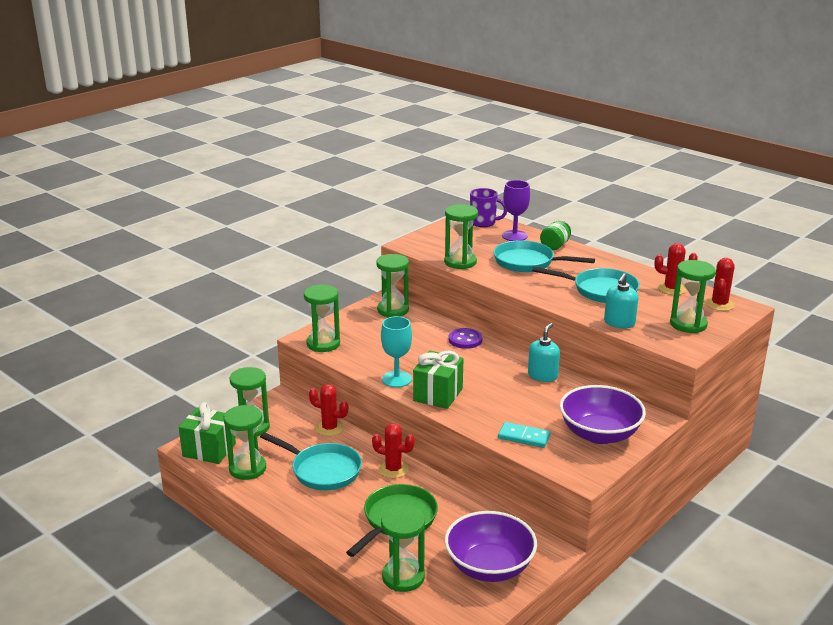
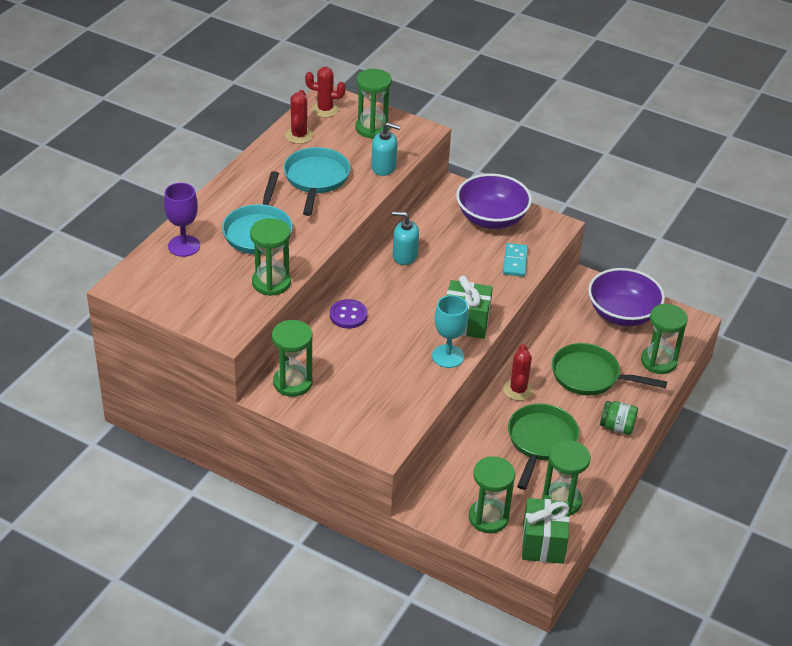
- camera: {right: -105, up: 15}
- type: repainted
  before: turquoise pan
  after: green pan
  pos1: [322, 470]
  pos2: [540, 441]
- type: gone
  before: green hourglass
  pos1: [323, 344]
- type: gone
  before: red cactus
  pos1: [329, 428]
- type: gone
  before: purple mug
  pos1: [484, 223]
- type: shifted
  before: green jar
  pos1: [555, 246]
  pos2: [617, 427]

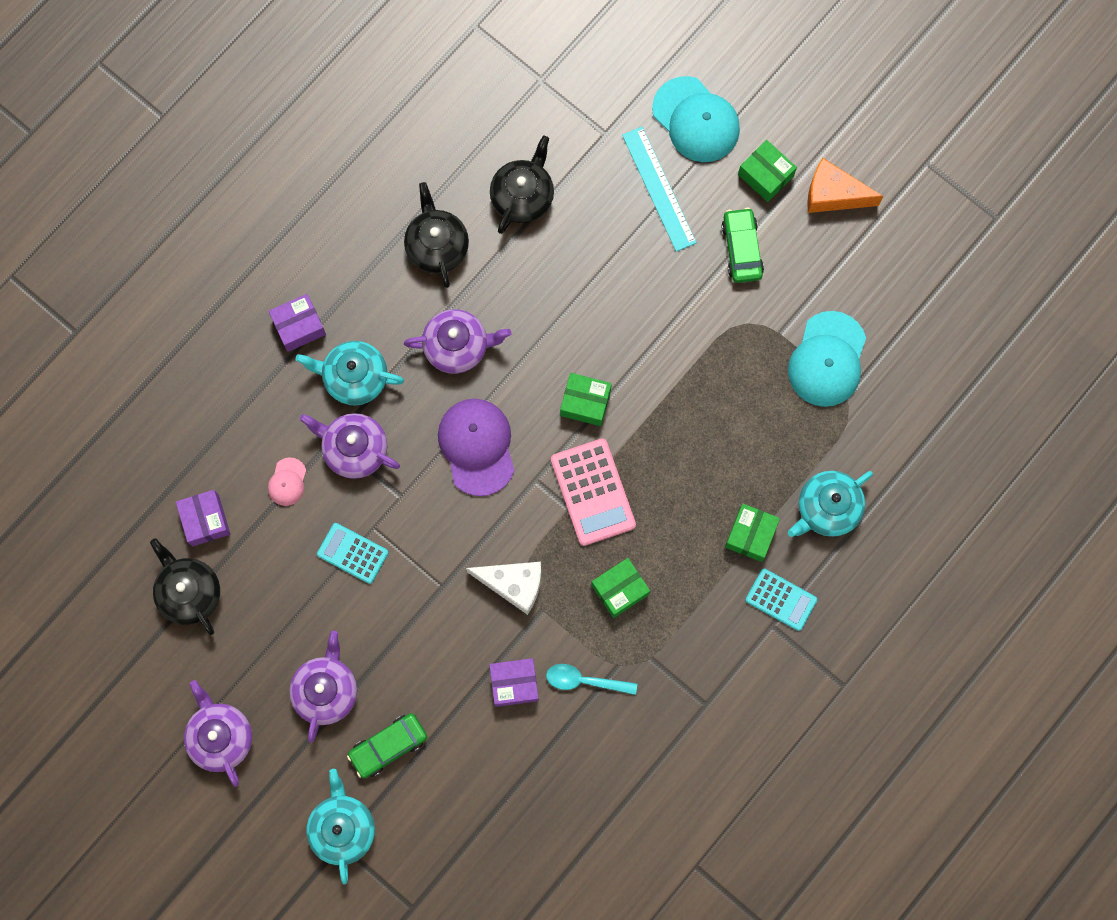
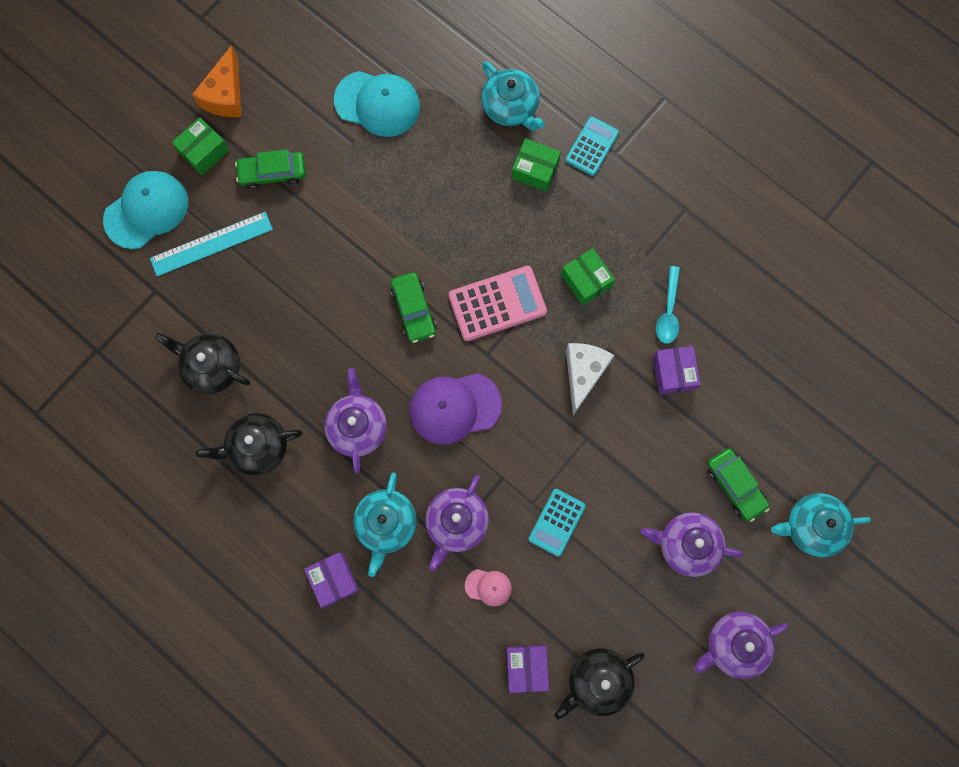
- camera: {right: -90, up: 0}
- type: rotated
  before: purple box
  pos1: [205, 520]
  pos2: [526, 667]
  turn: -75
- type: swapped
  before: green box
  after: green car
  pos1: [585, 402]
  pos2: [413, 310]

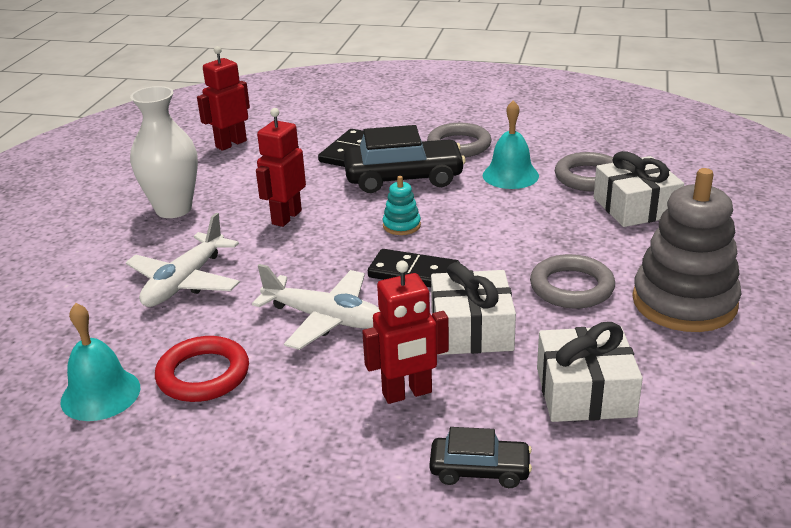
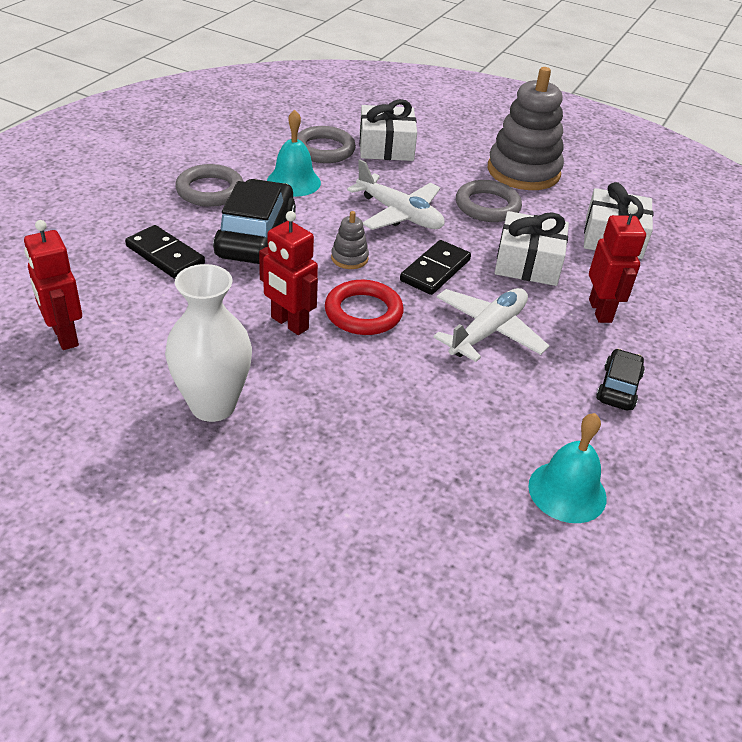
- camera: {right: -80, up: 10}
- type: shifted
  before: white plane
  pos1: [185, 282]
  pos2: [399, 214]
- type: shifted
  before: red ring
  pos1: [203, 375]
  pos2: [363, 312]
- type: repainted
  before: turquoise stacking toy
  after: grey stacking toy
  pos1: [401, 225]
  pos2: [349, 258]
- type: shifted
  before: black car
  pos1: [480, 470]
  pos2: [618, 387]

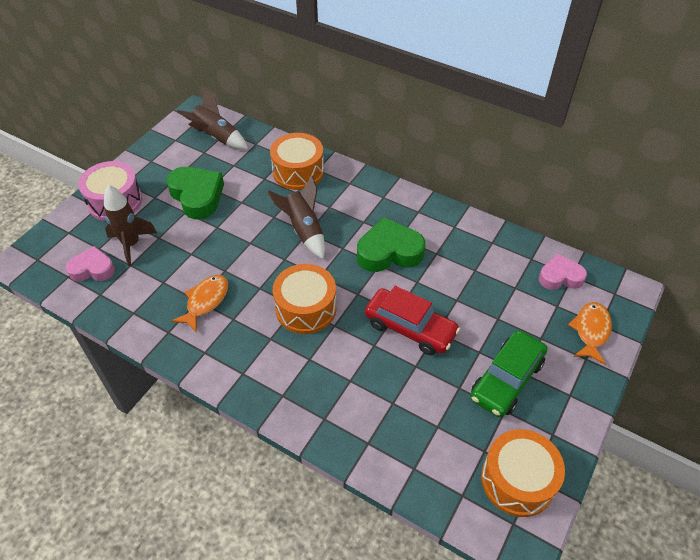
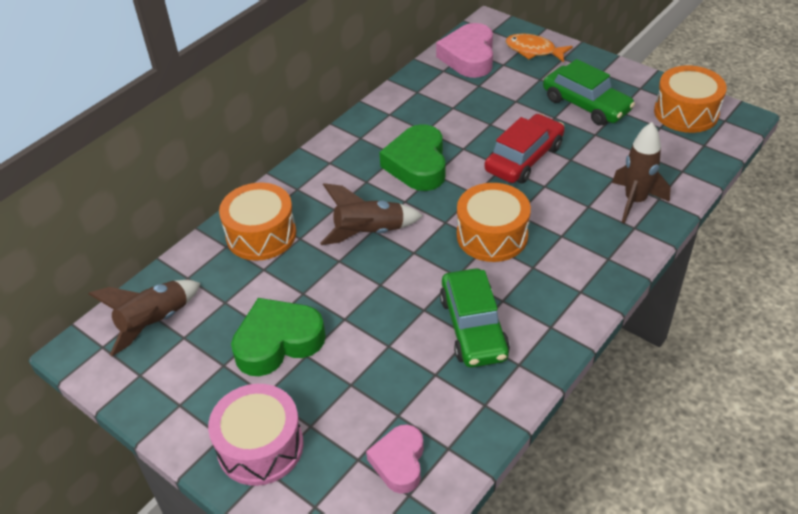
- camera: {right: -80, up: -5}
- type: shifted
  before: brown rocket
  pos1: [131, 244]
  pos2: [635, 201]
- type: swapped
  before: orange fish
  after: green car
  pos1: [205, 301]
  pos2: [473, 327]
- type: scaled
  before: pink heart
  pos1: [560, 277]
  pos2: [469, 57]
  scale: 1.55

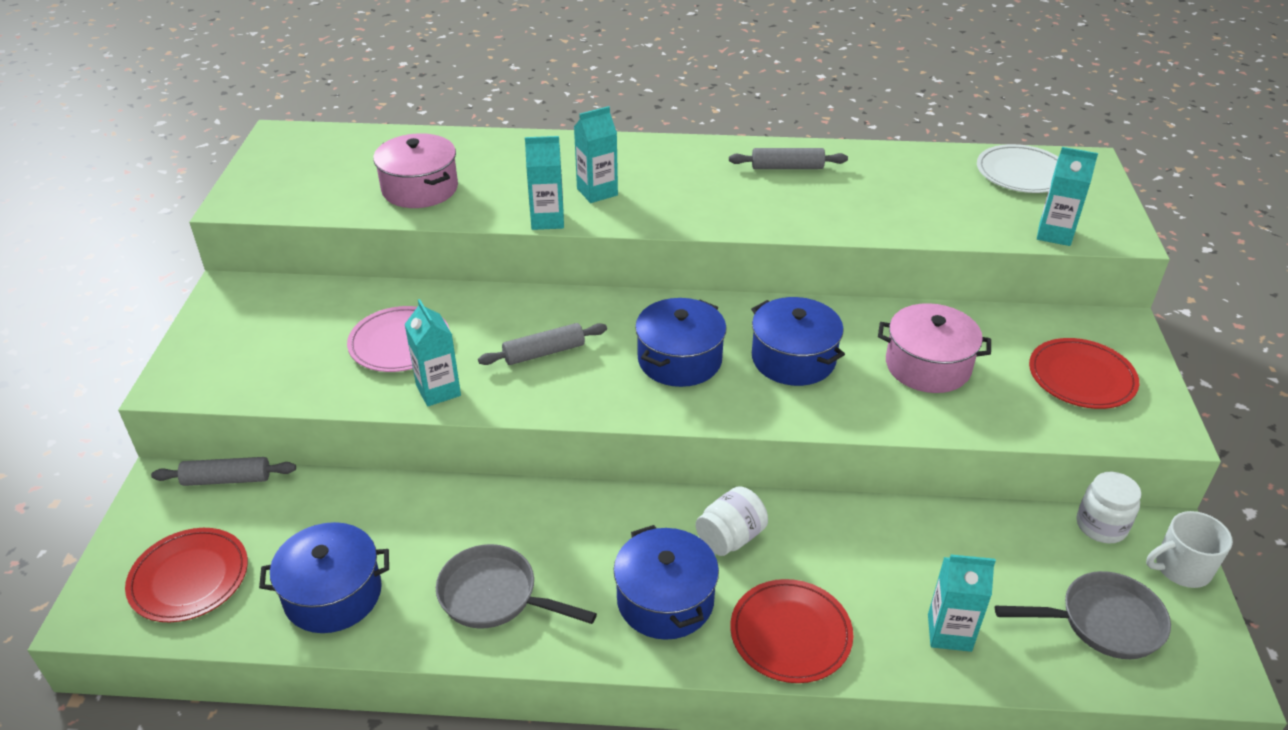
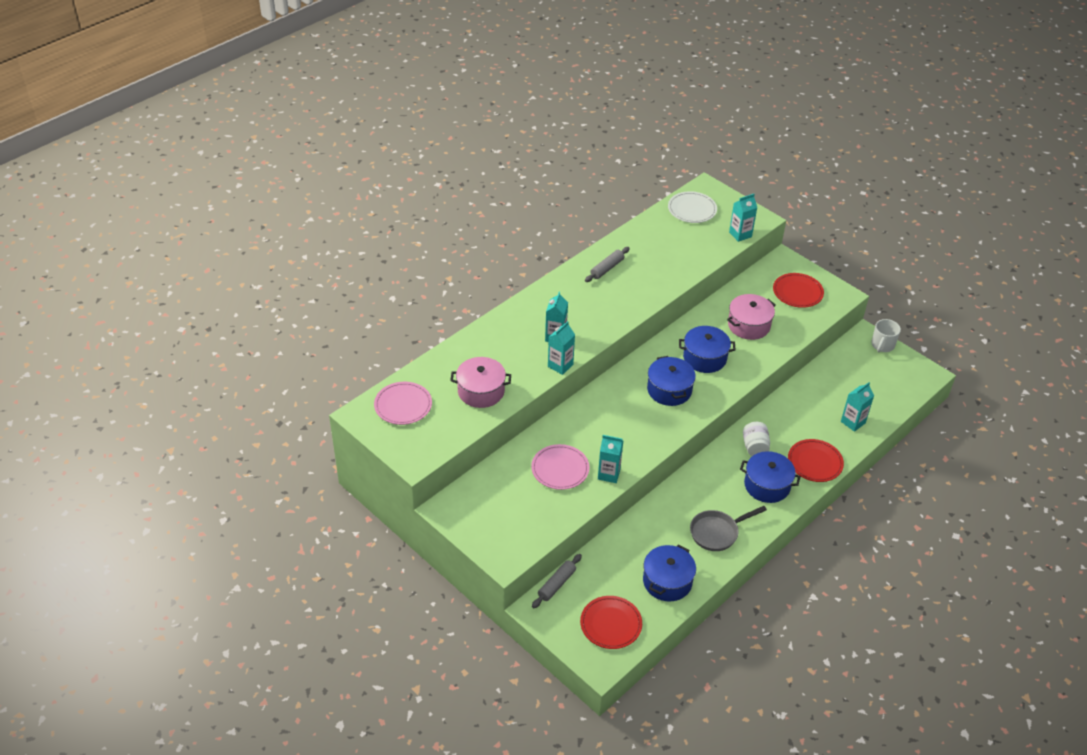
- camera: {right: -50, up: 5}
- type: gone
  before: grey rolling pin
  pos1: [544, 352]
- type: gone
  before: grey pan
  pos1: [1102, 622]
- type: gone
  before: white jar
  pos1: [1101, 526]
- type: new
  after: pink plate
  pos2: [403, 405]

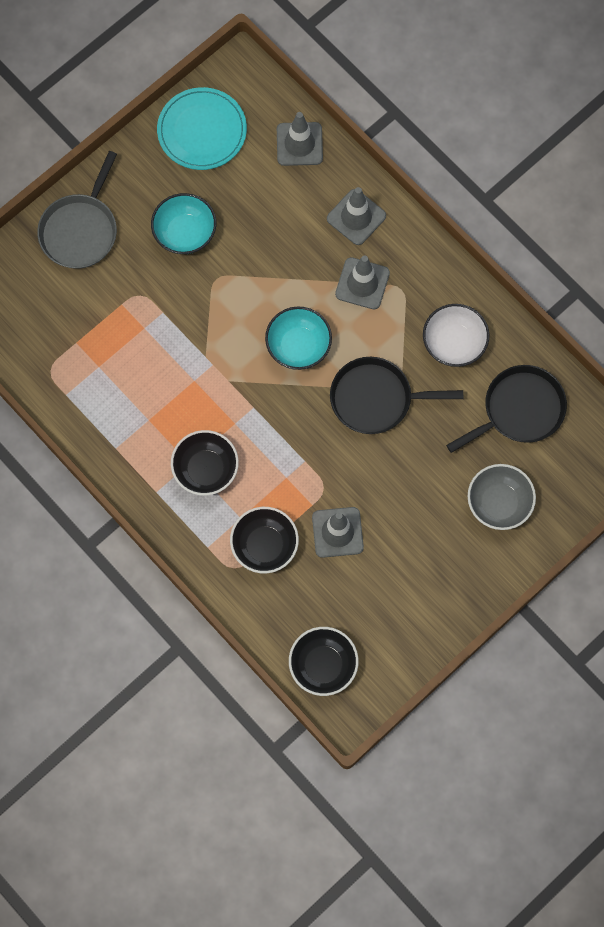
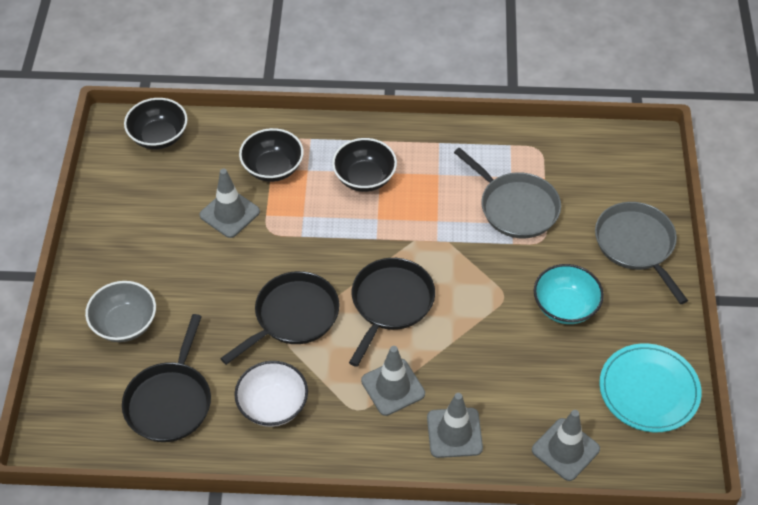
- camera: {right: 135, up: -20}
- type: swapped
  before: turquoise bowl
  after: black pan
  pos1: [298, 346]
  pos2: [390, 303]
- type: new
  after: grey pan
  pos2: [516, 207]

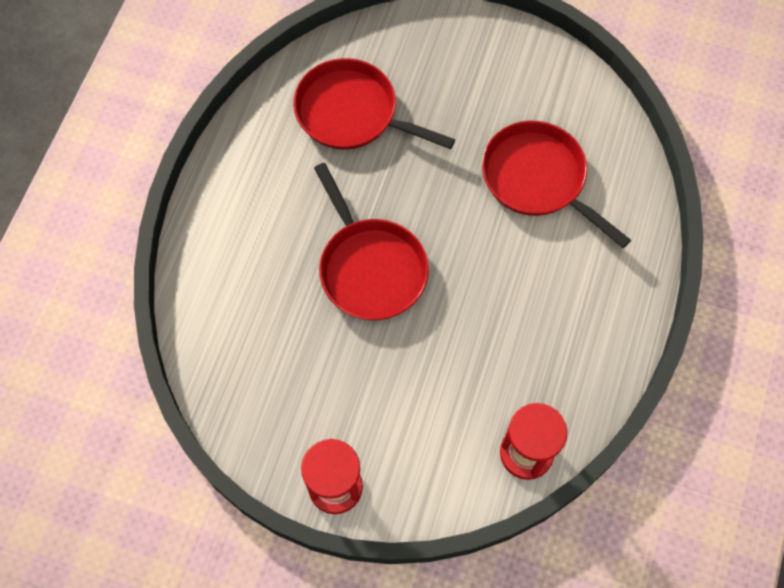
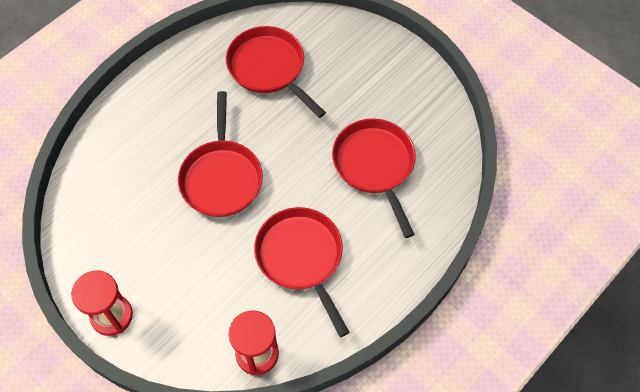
- camera: {right: 25, up: -5}
- type: new
  after: red pan
  pos2: [301, 258]

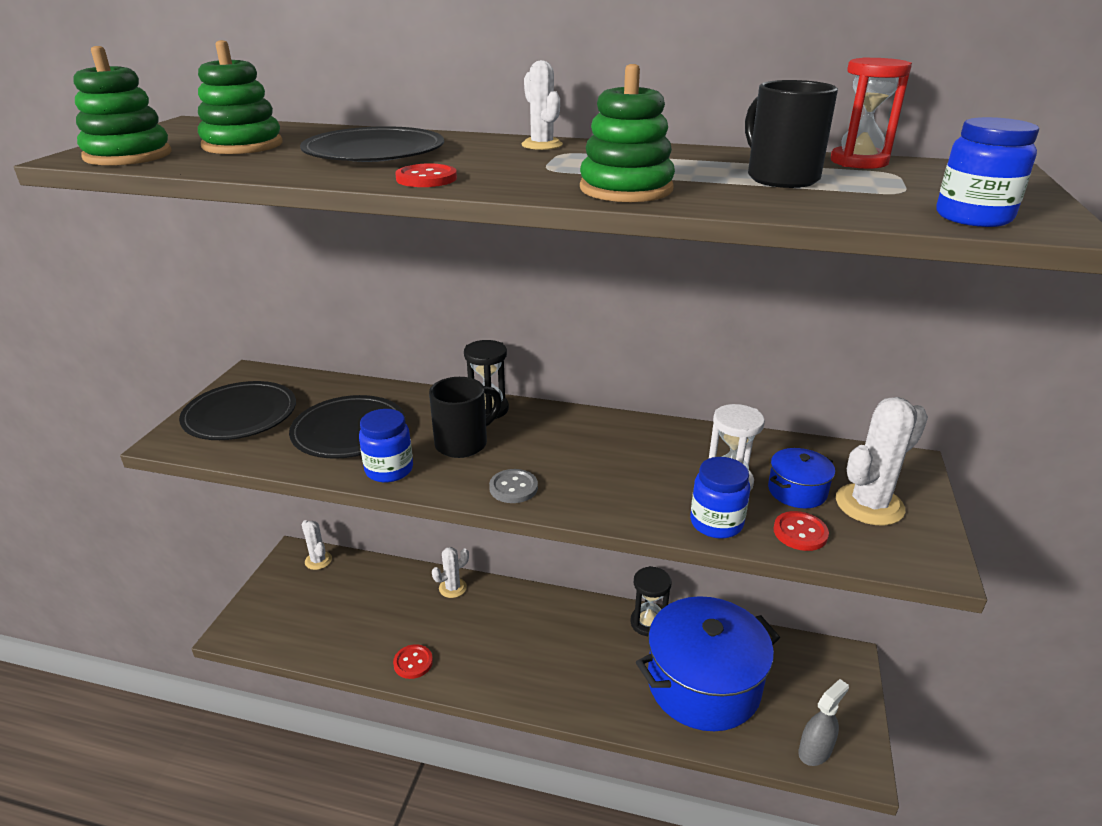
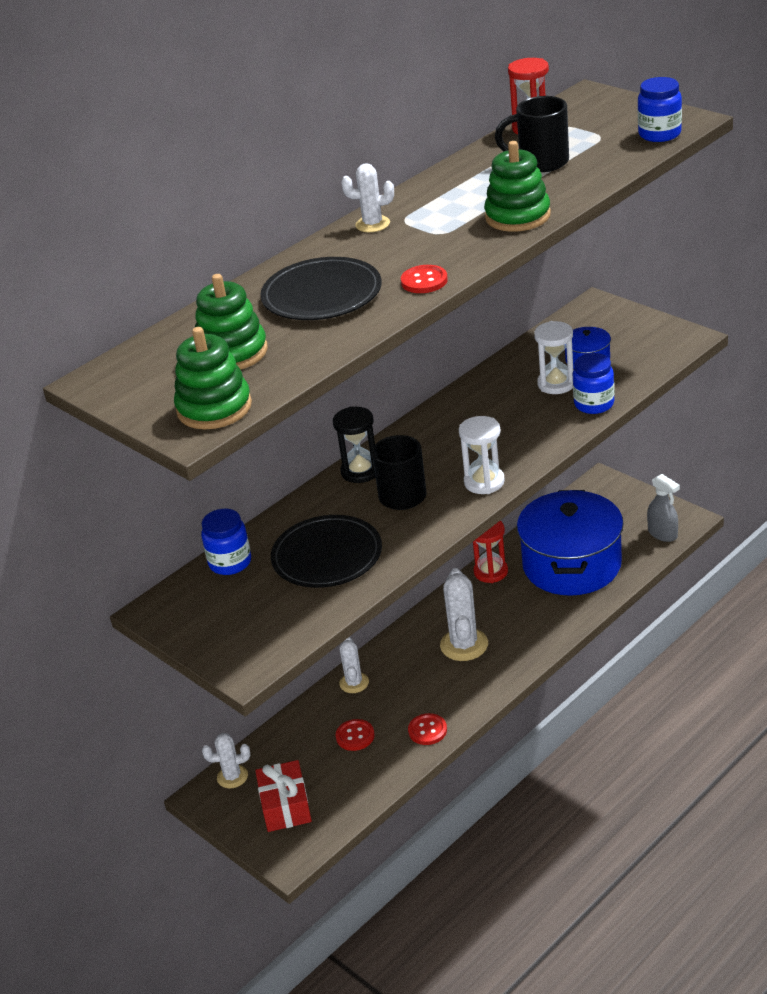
- camera: {right: -55, up: 5}
- type: gone
  before: black plate
  pos1: [240, 415]
- type: shifted
  before: blue jar
  pos1: [389, 470]
  pos2: [230, 562]
- type: swapped
  before: grey button
  after: white hourglass
  pos1: [513, 488]
  pos2: [484, 482]
- type: repainted
  before: black hourglass
  after: red hourglass
  pos1: [648, 623]
  pos2: [491, 572]
- type: shifted
  before: red button
  pos1: [800, 532]
  pos2: [355, 736]
- type: rotated
  before: grey spray bottle
  pos1: [815, 751]
  pos2: [663, 534]
  turn: 150
- type: shifted
  before: white cactus
  pos1: [869, 505]
  pos2: [464, 645]
- type: new
  after: red gift
  pos2: [285, 806]

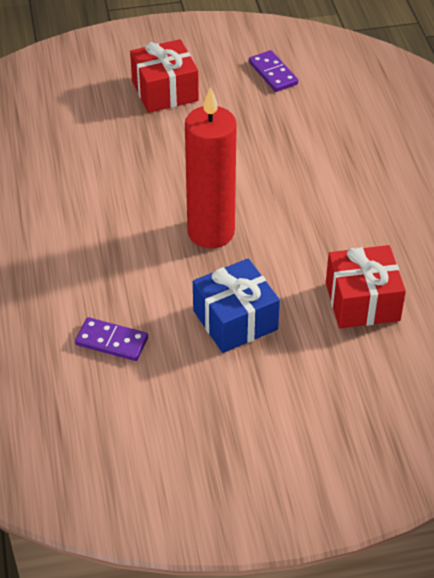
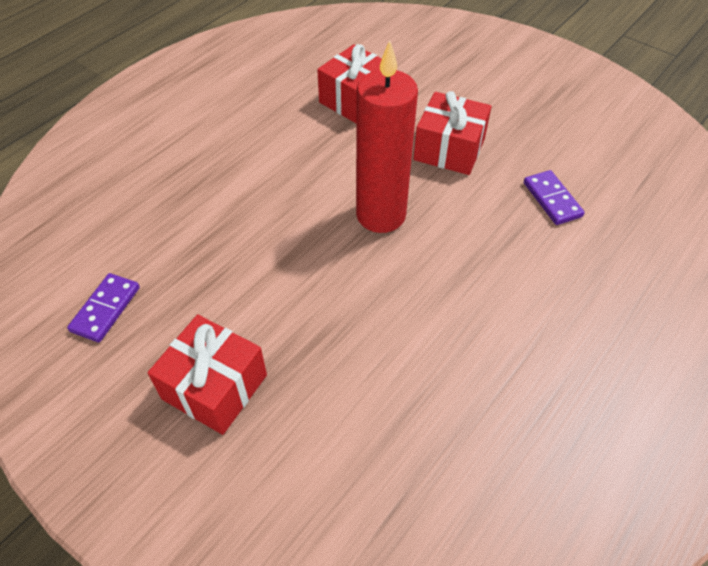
- camera: {right: -130, up: 5}
- type: repainted
  before: blue gift
  after: red gift
  pos1: [235, 320]
  pos2: [449, 149]

